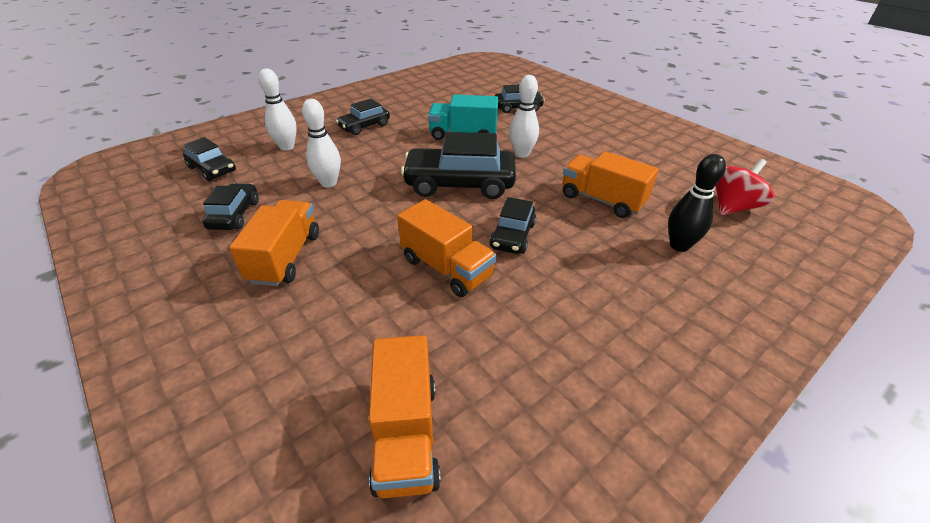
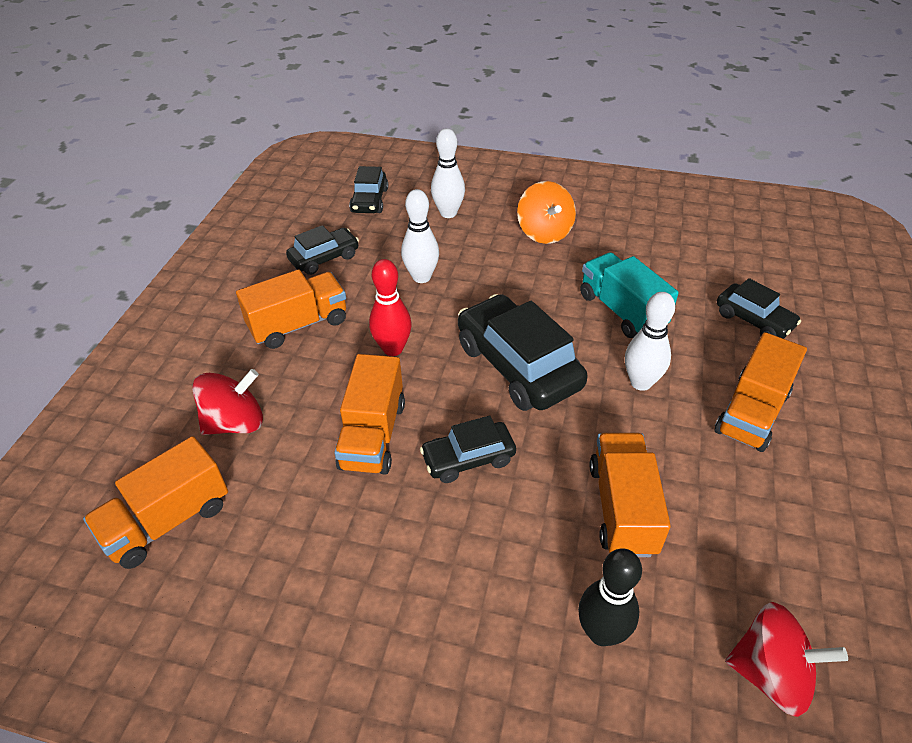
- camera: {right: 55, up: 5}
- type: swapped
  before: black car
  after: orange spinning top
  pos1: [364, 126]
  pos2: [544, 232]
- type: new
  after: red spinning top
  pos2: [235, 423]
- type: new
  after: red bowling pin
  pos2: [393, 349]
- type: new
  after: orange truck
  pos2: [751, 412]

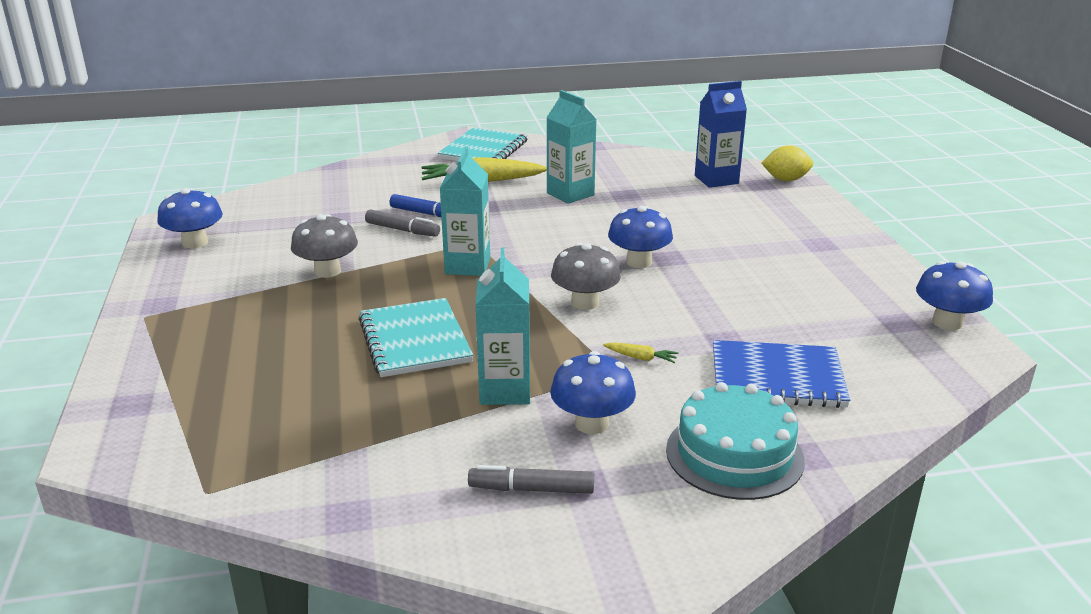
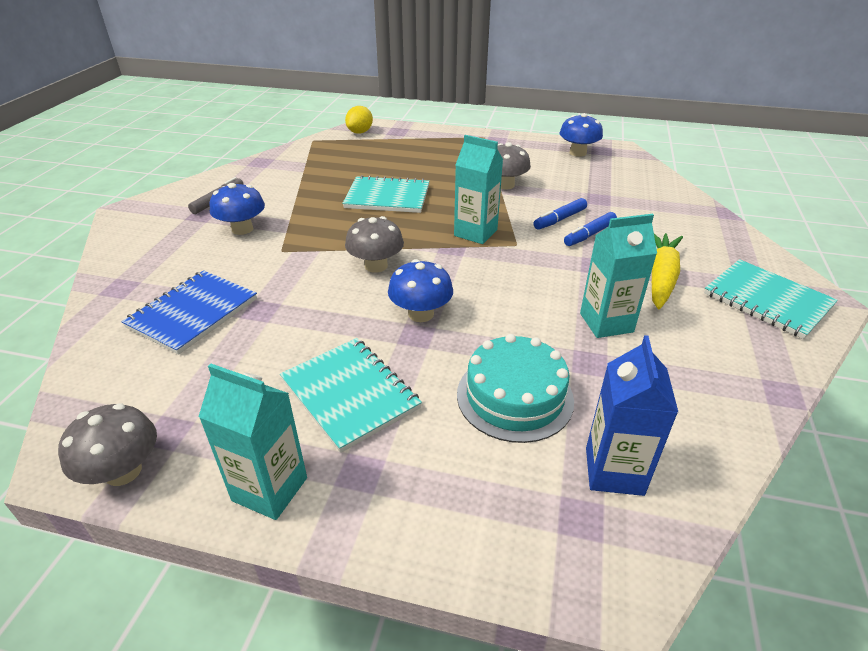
- camera: {right: 115, up: 10}
- type: repainted
  before: grey marker
  after: blue marker
  pos1: [402, 230]
  pos2: [560, 219]
- type: shifted
  before: turquoise carton
  pos1: [505, 390]
  pos2: [270, 489]
- type: gone
  before: yellow carrot
  pos1: [641, 358]
- type: shifted
  before: turquoise cake
  pos1: [734, 454]
  pos2: [514, 396]
- type: shifted
  before: yellow lemon
  pos1: [785, 180]
  pos2: [360, 132]
- type: repainted
  before: blue mushroom
  after: grey mushroom
  pos1: [947, 322]
  pos2: [123, 471]
- type: new
  after: turquoise notebook
  pos2: [349, 394]

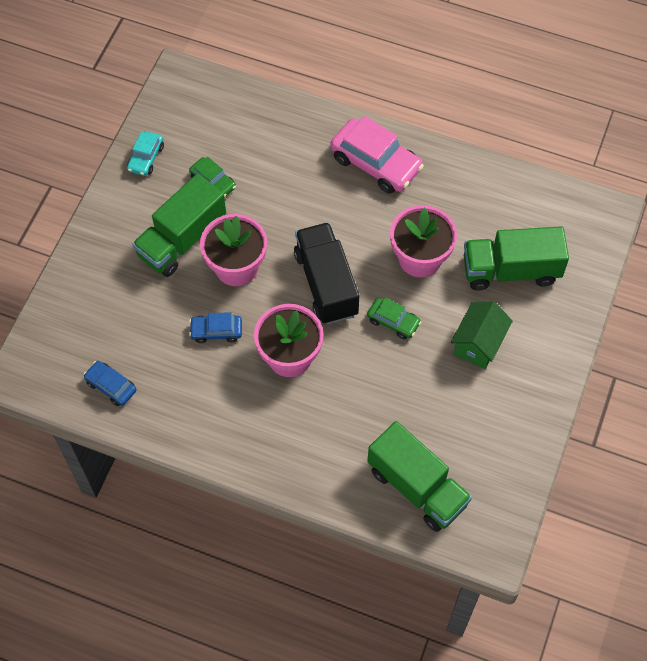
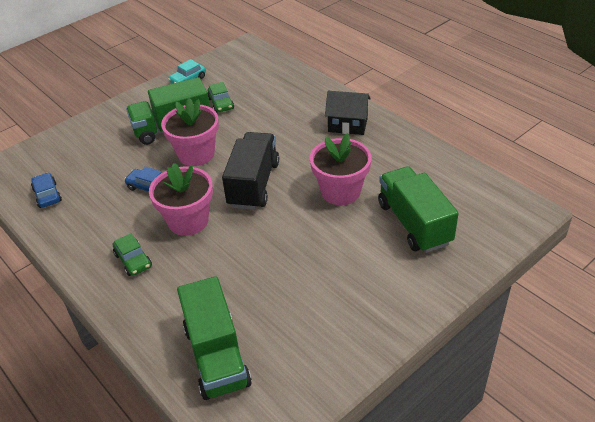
- camera: {right: 30, up: -20}
- type: swapped
  before: pink car
  after: black house
  pos1: [376, 163]
  pos2: [347, 125]
- type: shifted
  before: green car
  pos1: [393, 322]
  pos2: [133, 260]
- type: gone
  before: green house
  pos1: [478, 344]
- type: rotated
  before: green truck
  pos1: [510, 270]
  pos2: [414, 223]
  turn: 45

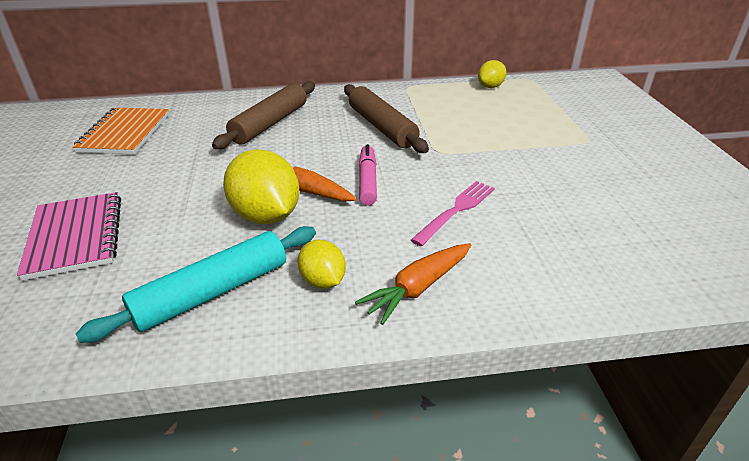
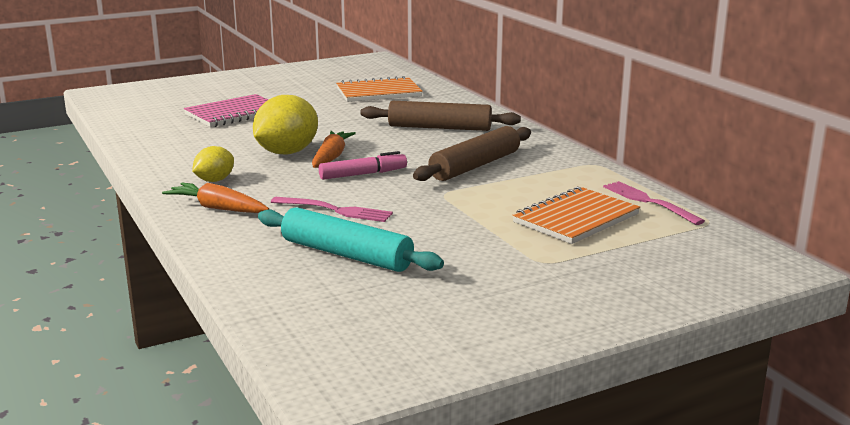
- camera: {right: 70, up: -15}
- type: shifted
  before: turquoise rolling pin
  pos1: [213, 292]
  pos2: [346, 255]
- type: swapped
  before: yellow lemon
  after: pink fork
  pos1: [490, 86]
  pos2: [649, 202]
- type: new
  after: orange notebook
  pos2: [576, 218]

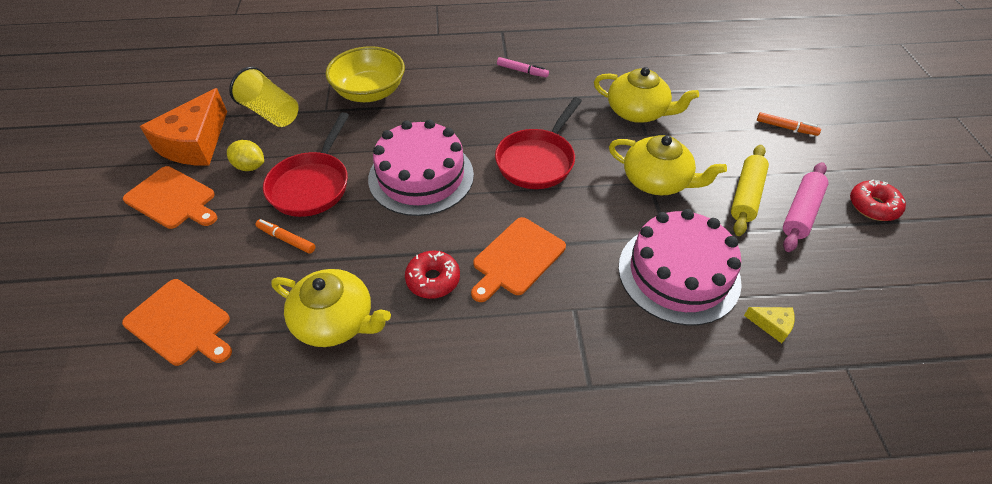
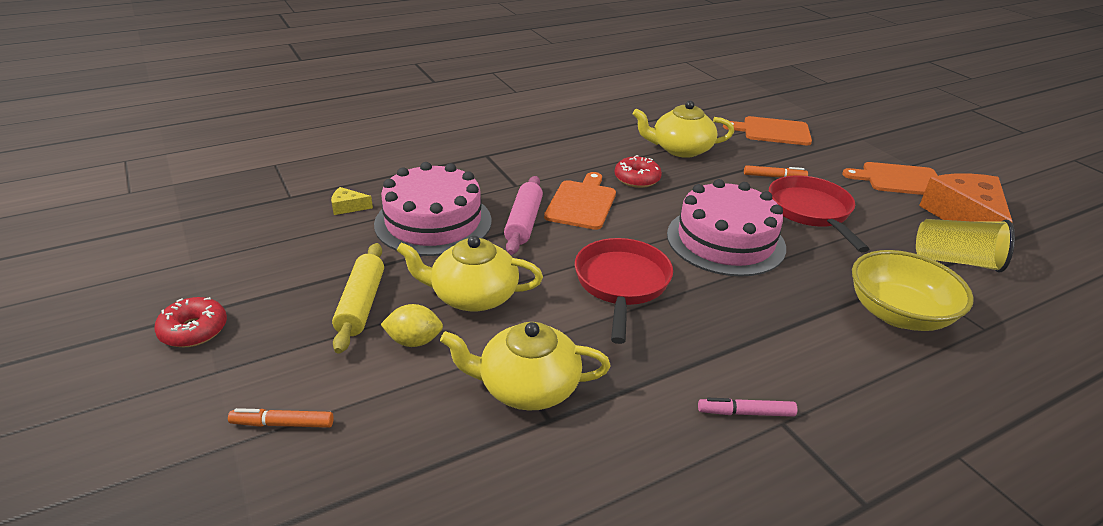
- camera: {right: 155, up: -15}
- type: shifted
  before: yellow lemon
  pos1: [250, 166]
  pos2: [414, 341]
- type: shifted
  before: pink rolling pin
  pos1: [801, 212]
  pos2: [523, 223]

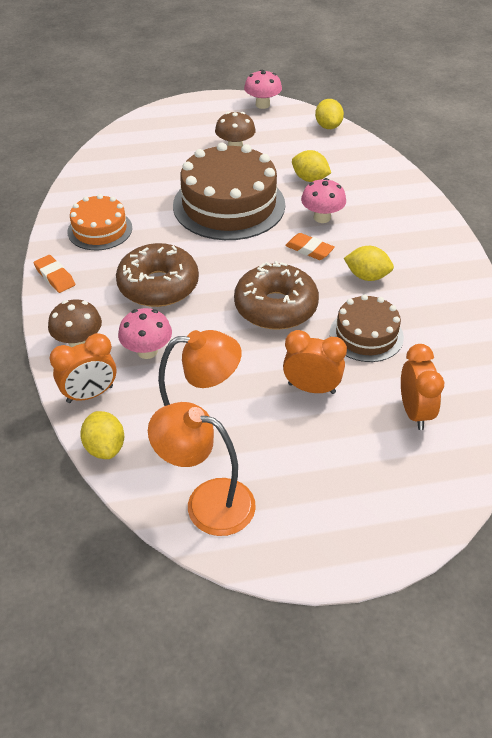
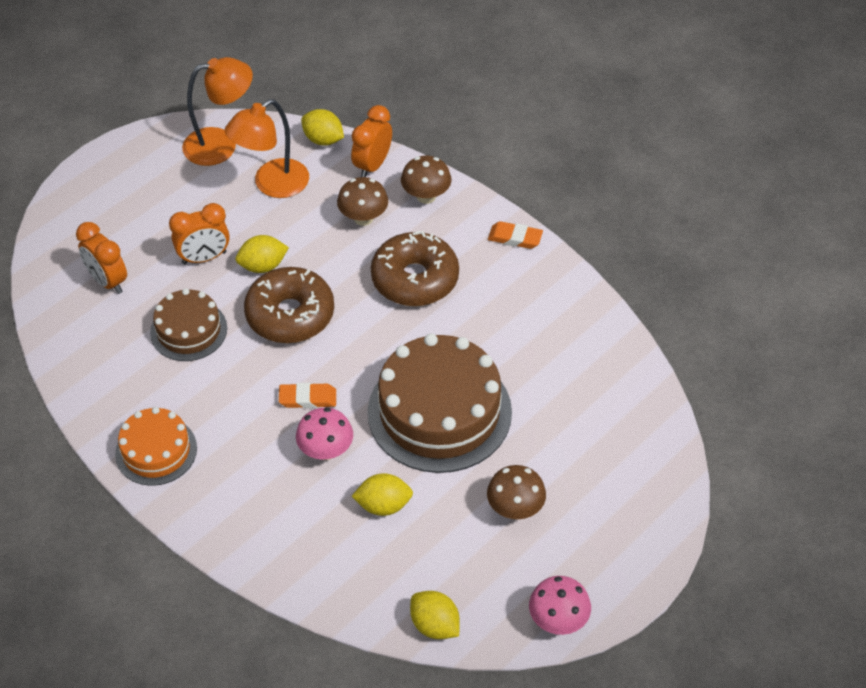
- camera: {right: 145, up: 5}
- type: shifted
  before: orange cake
  pos1: [100, 230]
  pos2: [156, 451]
- type: repainted
  before: pink mushroom
  after: brown mushroom
  pos1: [147, 351]
  pos2: [363, 218]
- type: shifted
  before: yellow lemon
  pos1: [367, 276]
  pos2: [263, 266]

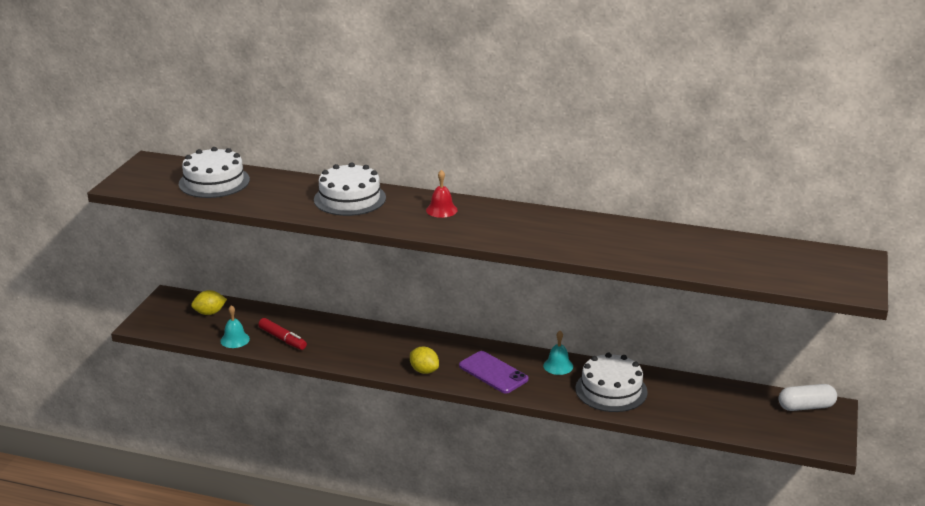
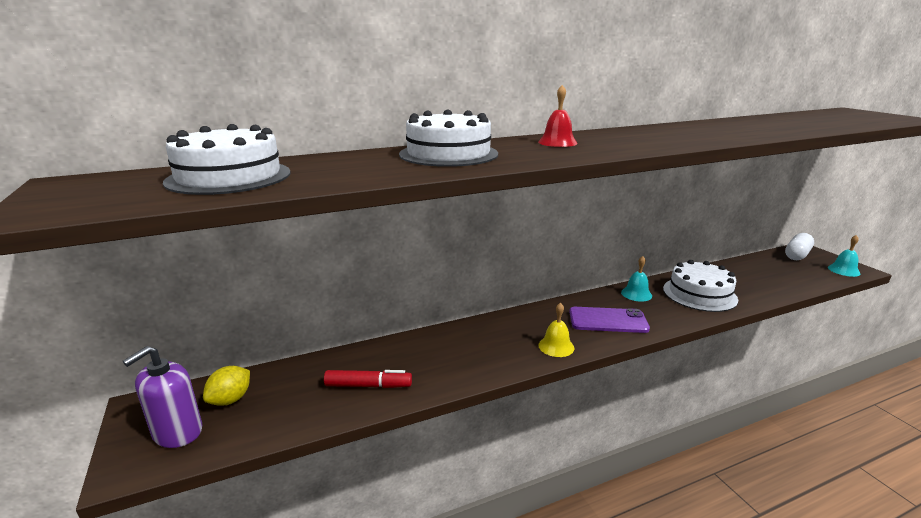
- camera: {right: -40, up: -5}
- type: shifted
  before: turquoise bell
  pos1: [235, 340]
  pos2: [843, 270]
- type: swapped
  before: yellow lemon
  after: yellow bell
  pos1: [424, 371]
  pos2: [556, 346]
- type: new
  after: purple soap dispenser
  pos2: [177, 432]

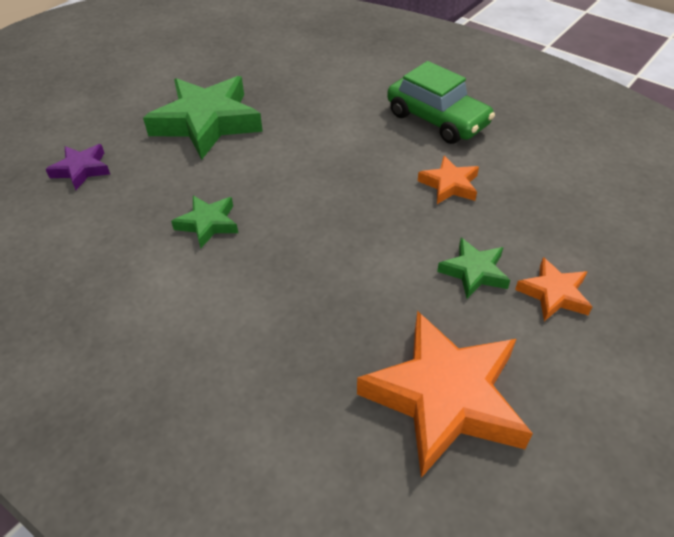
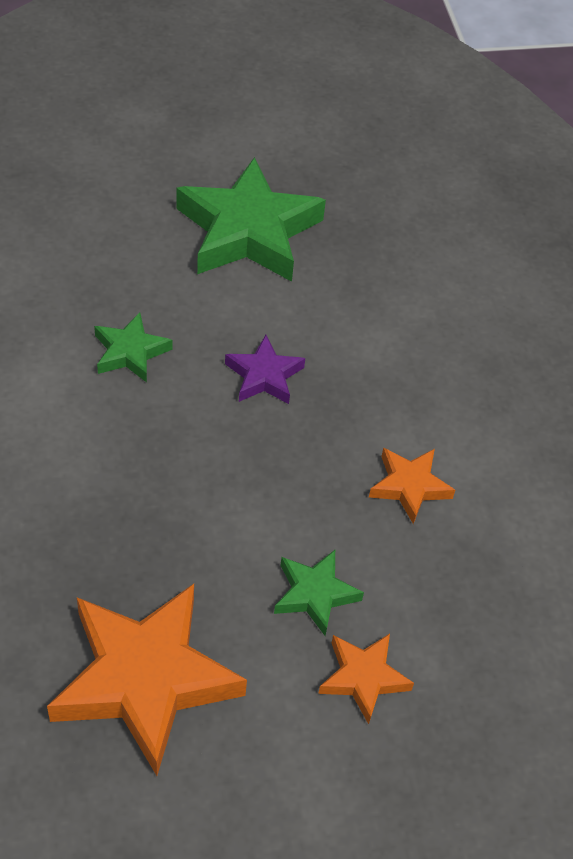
- camera: {right: 35, up: 5}
- type: shifted
  before: purple star
  pos1: [81, 170]
  pos2: [264, 376]
- type: gone
  before: green car
  pos1: [437, 119]

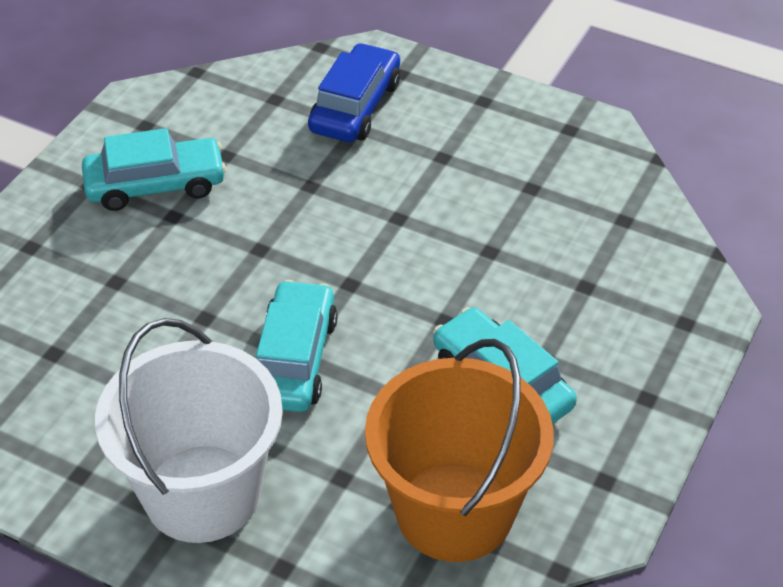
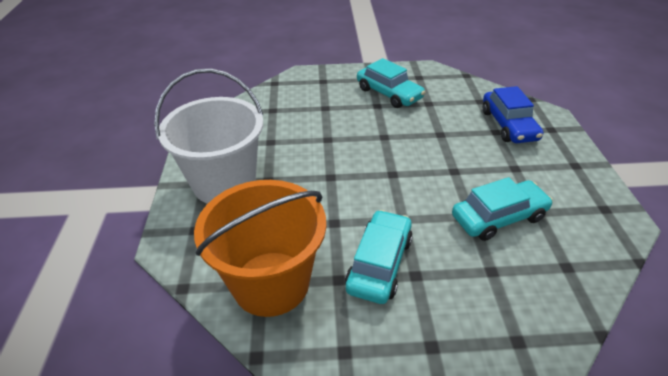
- camera: {right: 60, up: -5}
- type: shifted
  before: turquoise car
  pos1: [294, 359]
  pos2: [498, 217]
- type: rotated
  before: blue car
  pos1: [355, 106]
  pos2: [508, 125]
  turn: 90

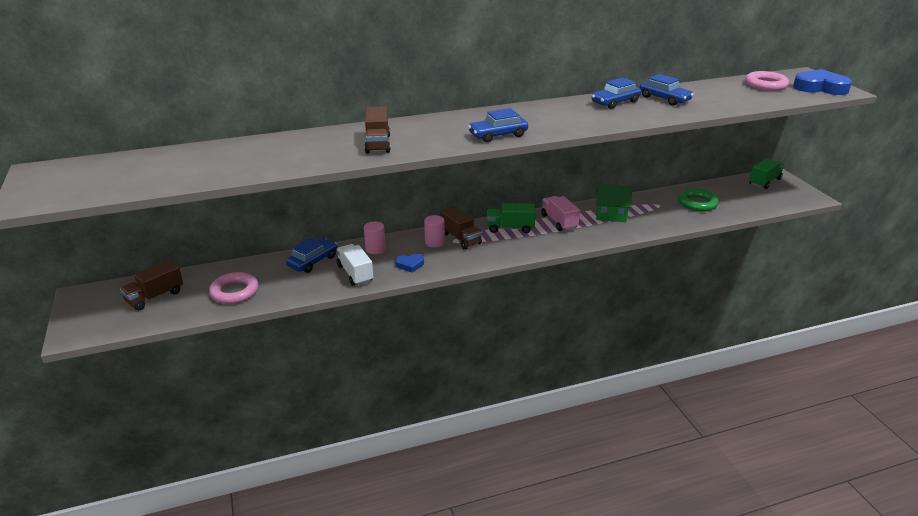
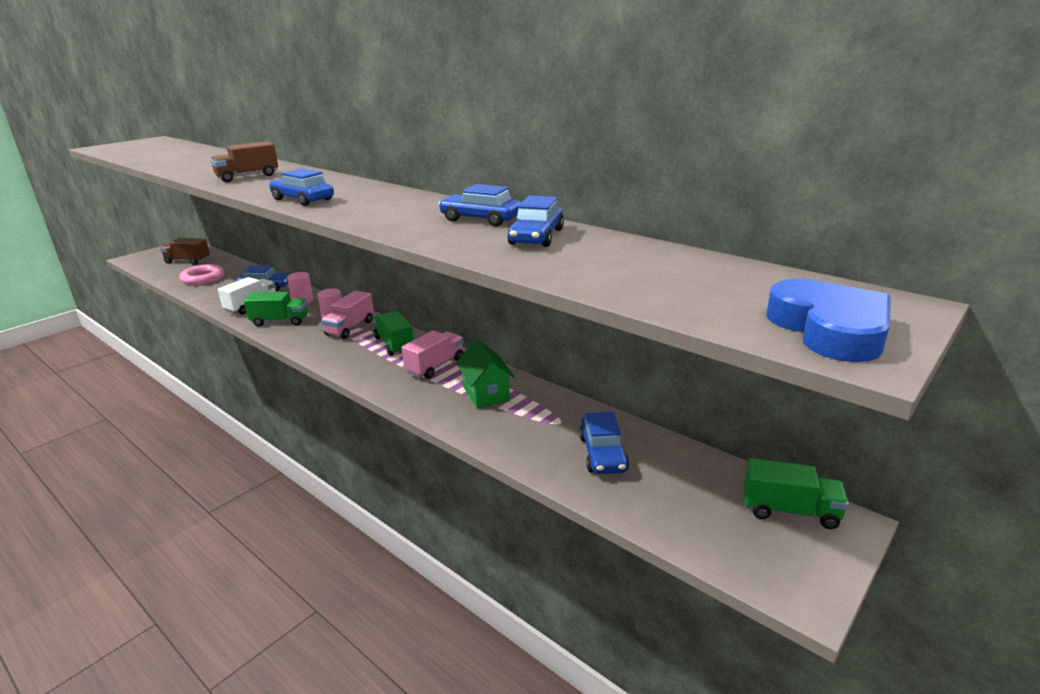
- camera: {right: 60, up: -5}
- type: swapped
  before: blue heart
  after: green truck
  pos1: [410, 265]
  pos2: [280, 321]
- type: repainted
  before: brown truck
  after: pink truck
  pos1: [460, 238]
  pos2: [350, 328]
- type: swapped
  before: green ring
  after: blue car
  pos1: [697, 203]
  pos2: [602, 454]
- type: gone
  before: pink ring
  pos1: [765, 85]

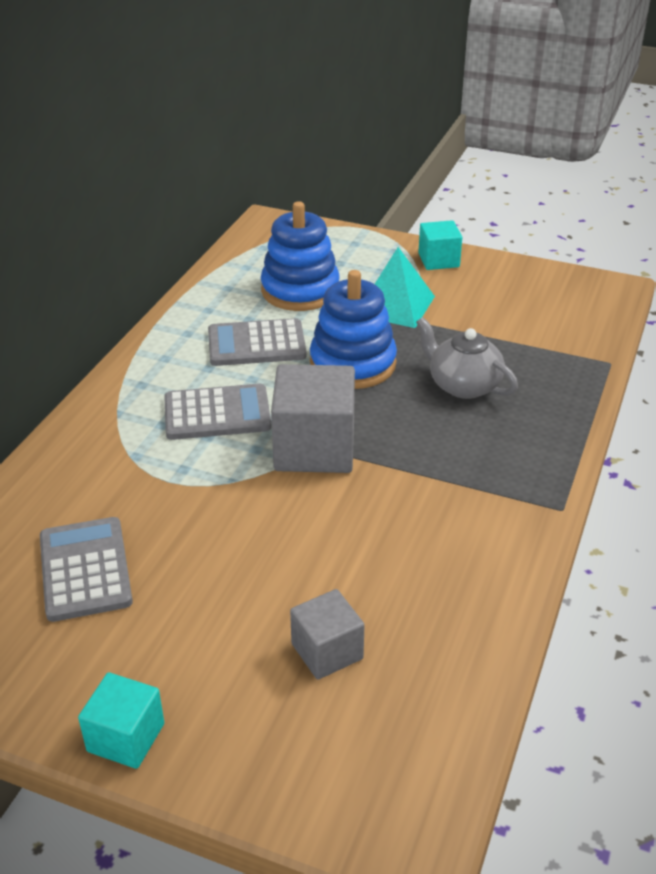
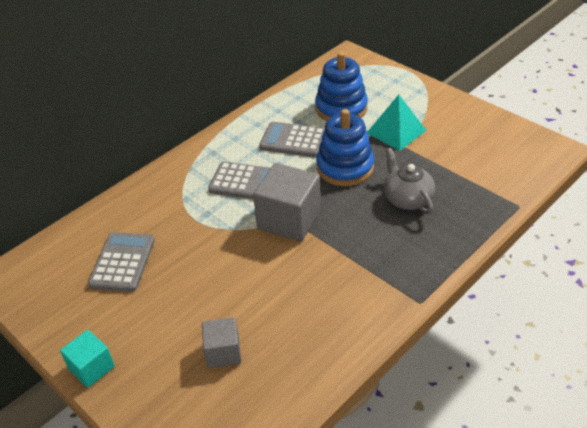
- camera: {right: 25, up: 5}
- type: gone
  before: turquoise cube
  pos1: [438, 260]

